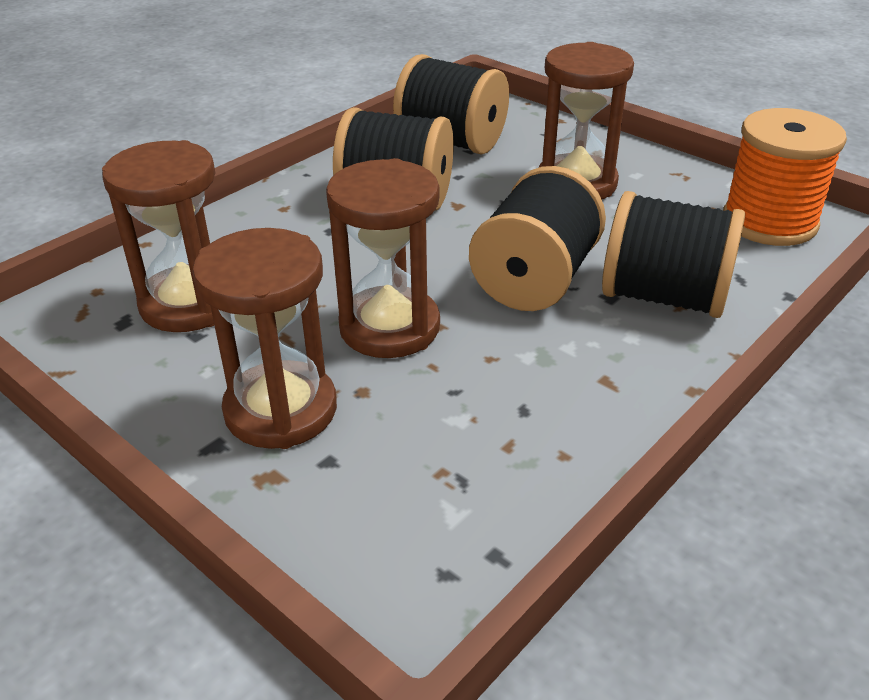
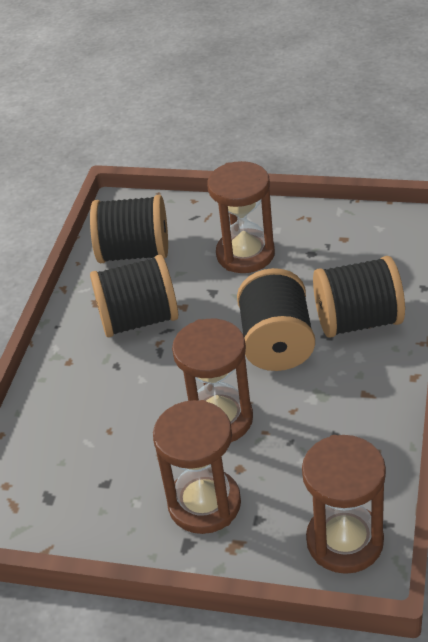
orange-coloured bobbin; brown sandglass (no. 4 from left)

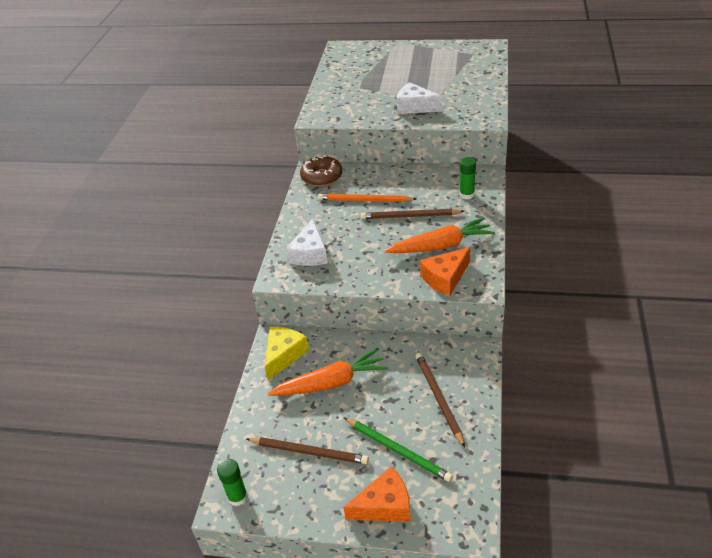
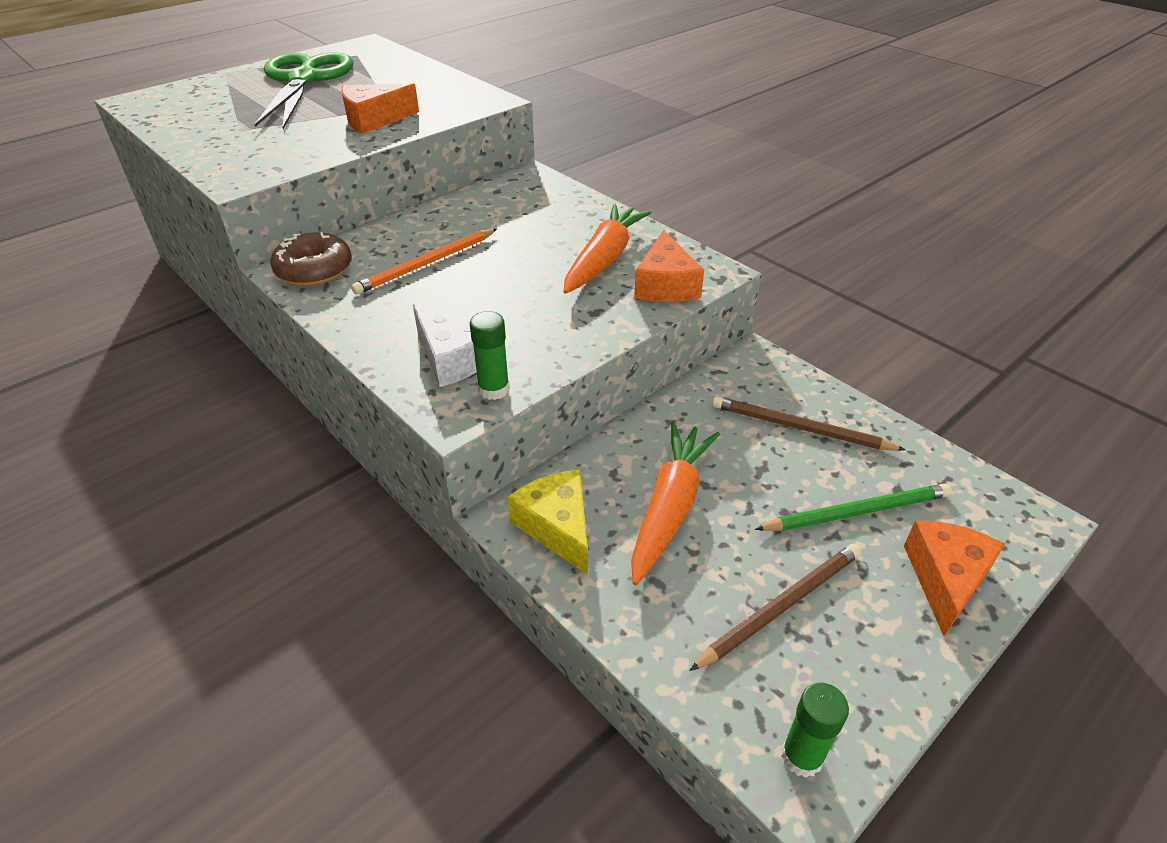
orange-coloured piece of cheese (no. 1 from left); leaf-green glue (no. 1 from left); brown lead pencil (no. 2 from left in the first image); leaf-green shears

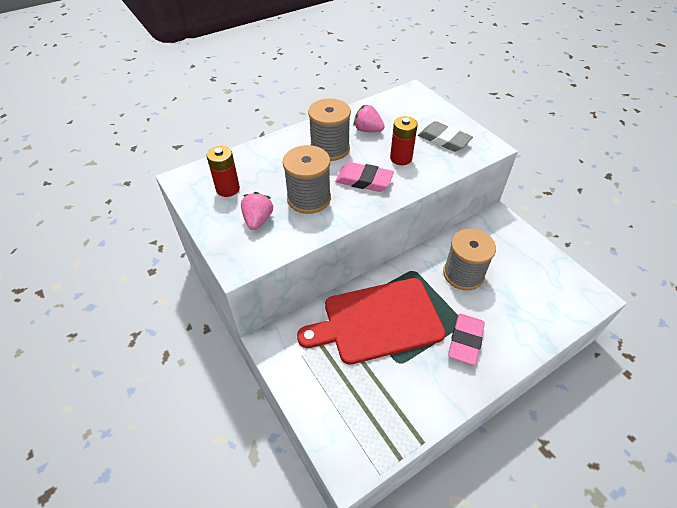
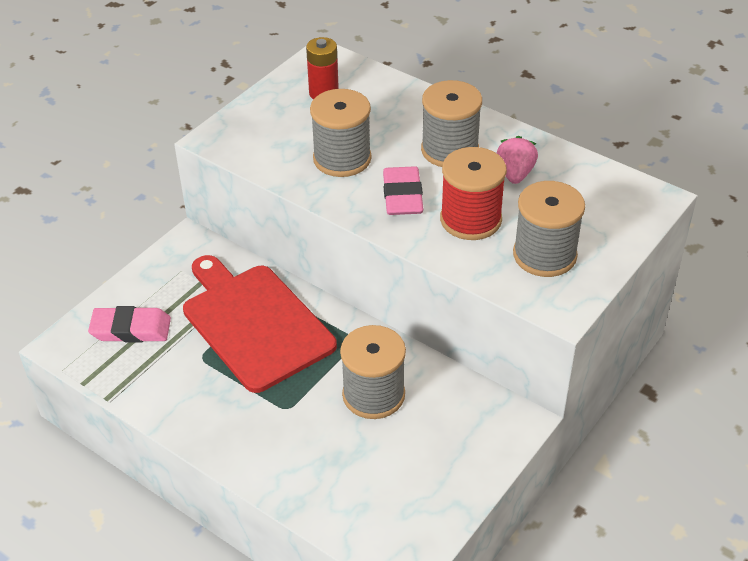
scarlet bobbin; gray bobbin (no. 4 from left); rose-pink strawberry (no. 1 from left in the first image); rose-pink eraser (no. 1 from left)

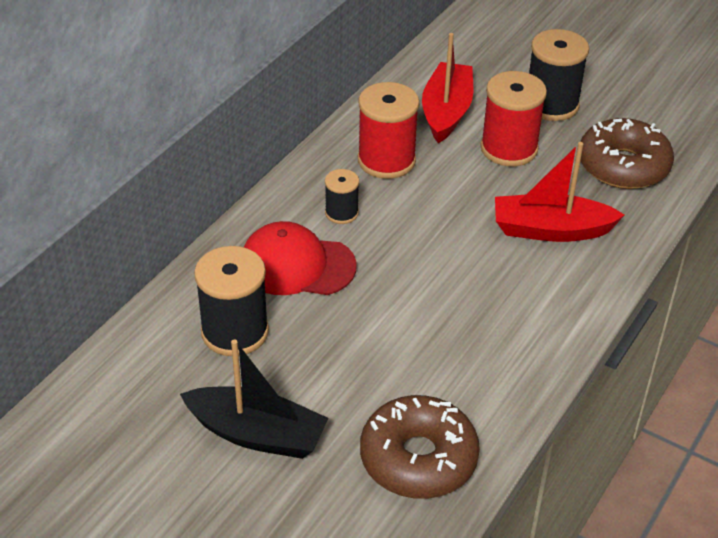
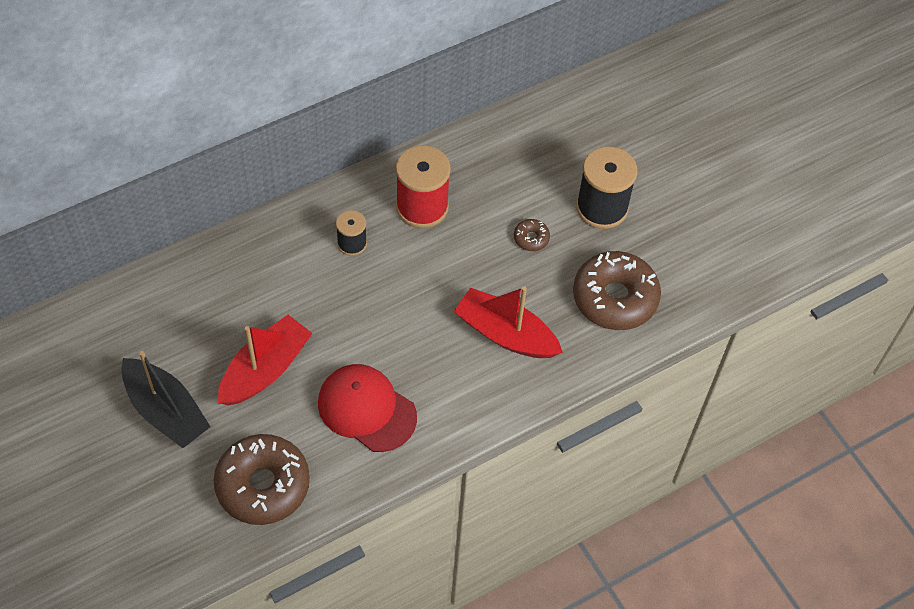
scarlet toy boat (no. 1 from left); brown donut (no. 2 from left); scarlet peaked cap; ebony bobbin (no. 1 from left in the first image)

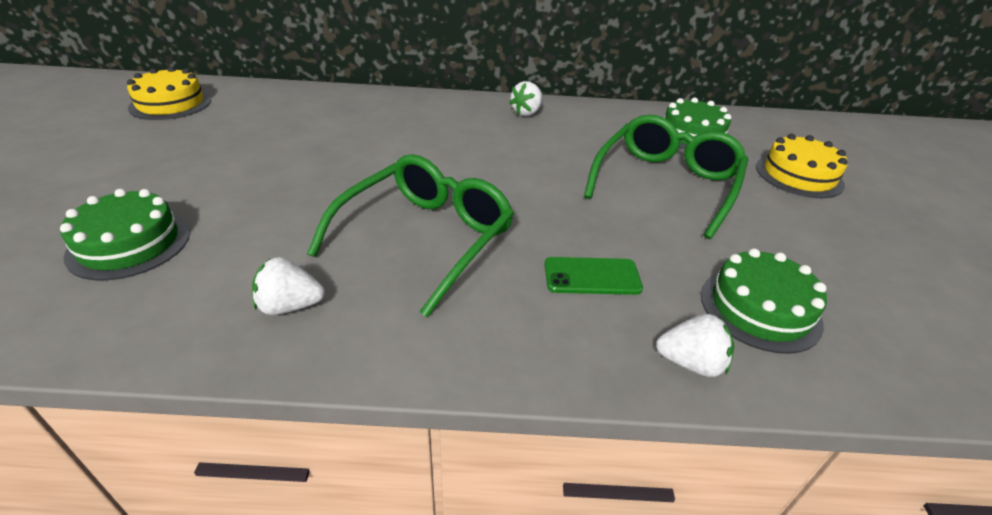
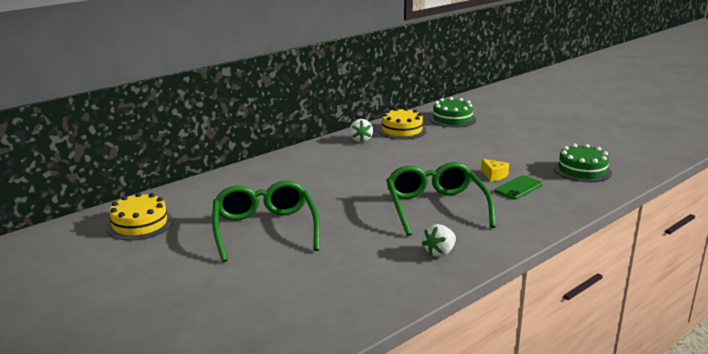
leaf-green eyeglasses (no. 1 from left); golden layer cake (no. 2 from left); leaf-green layer cake (no. 1 from left in the first image); snow-white strawberry (no. 3 from left in the first image); golden piece of cheese

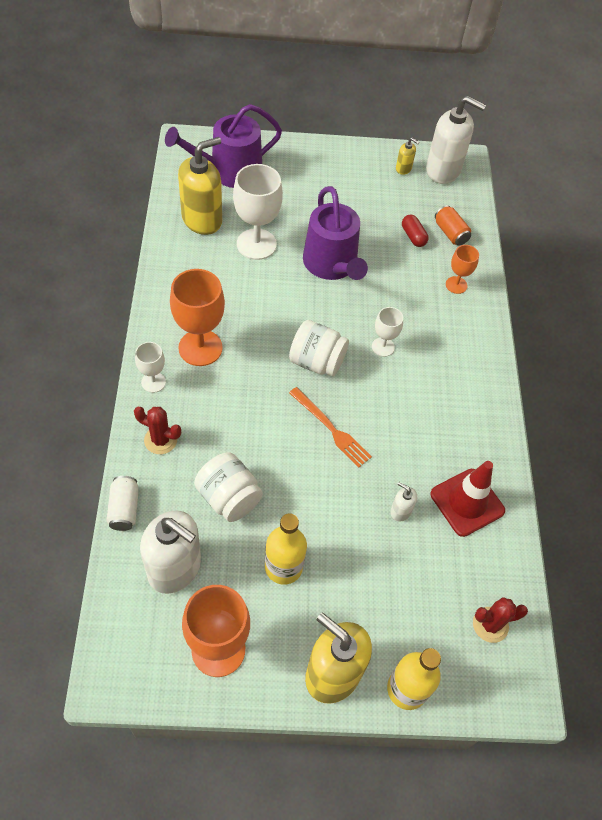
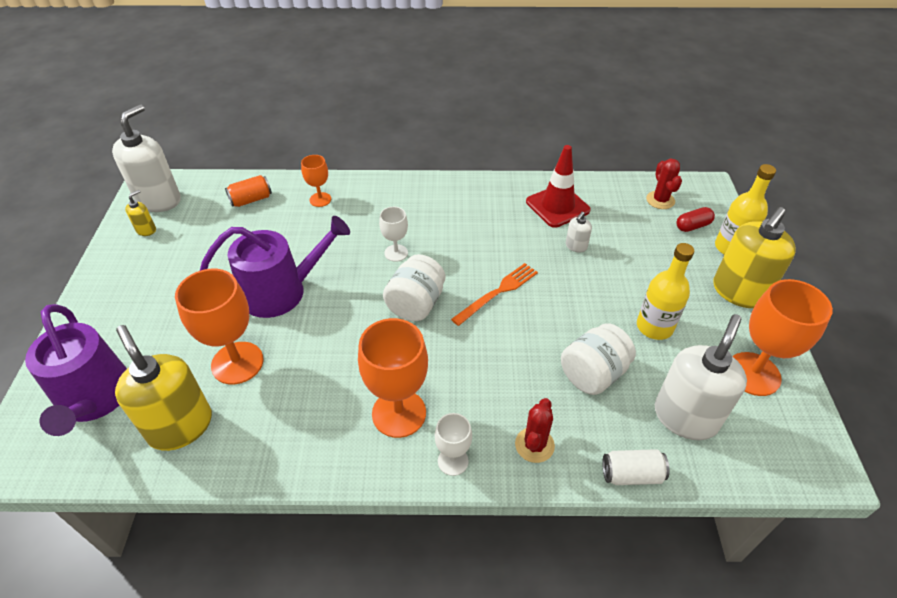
orange-coloured chalice (no. 1 from left); scarlet pill shape

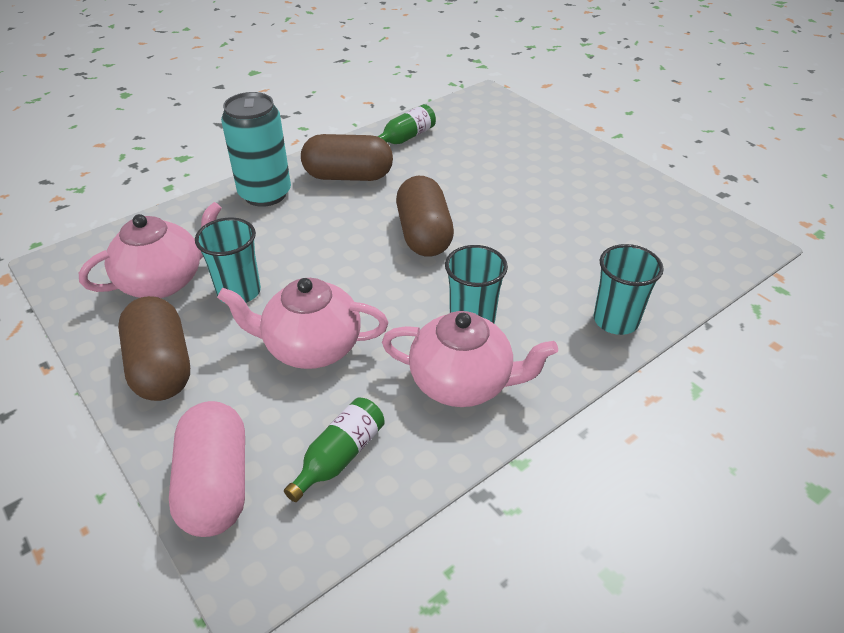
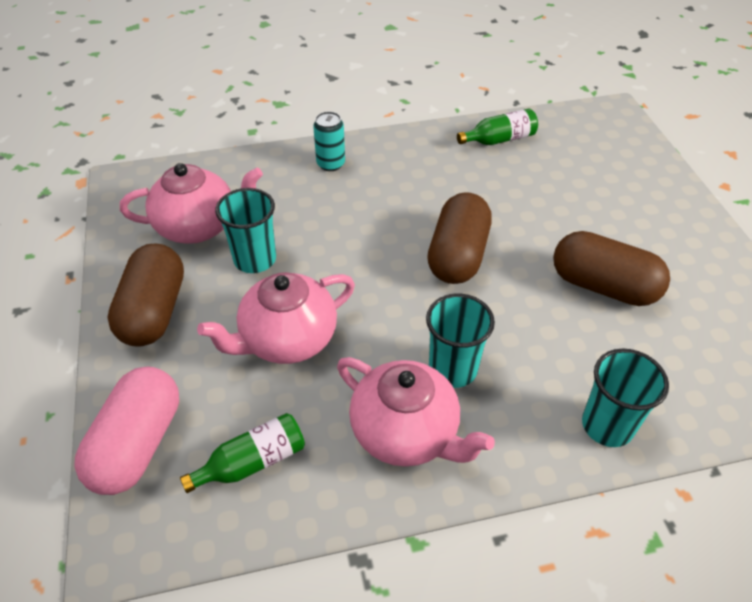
aqua soda can; brown pill shape (no. 3 from left); rose-pink tea pot (no. 2 from left)

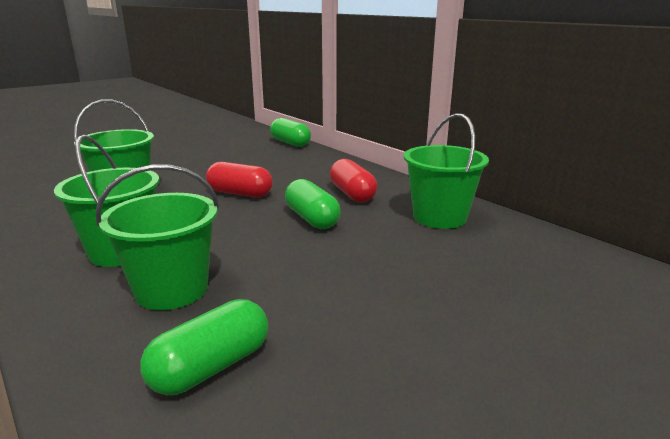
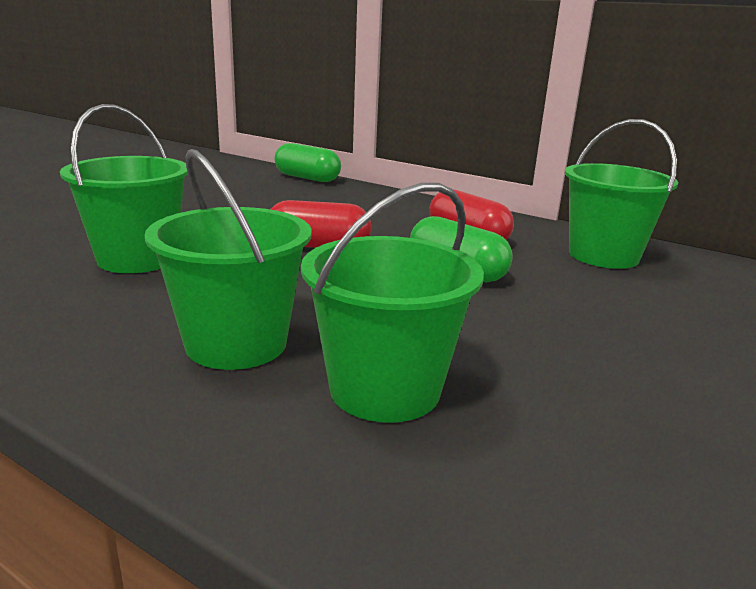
leaf-green pill shape (no. 1 from left in the first image)

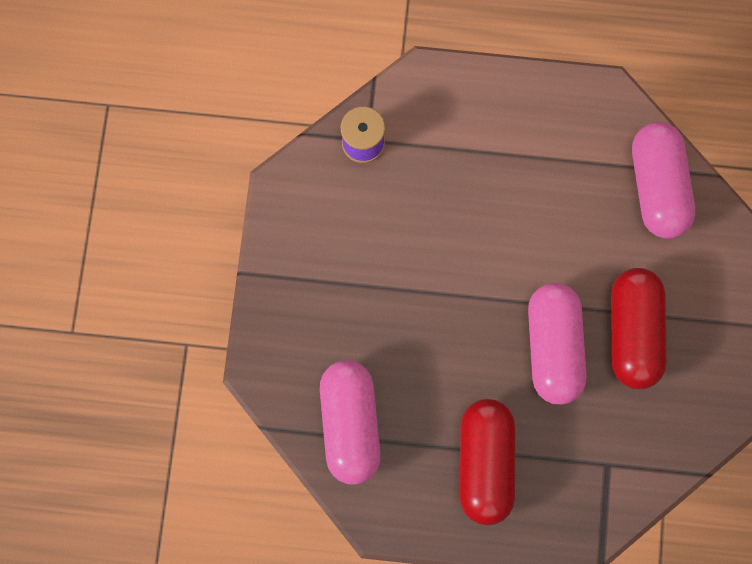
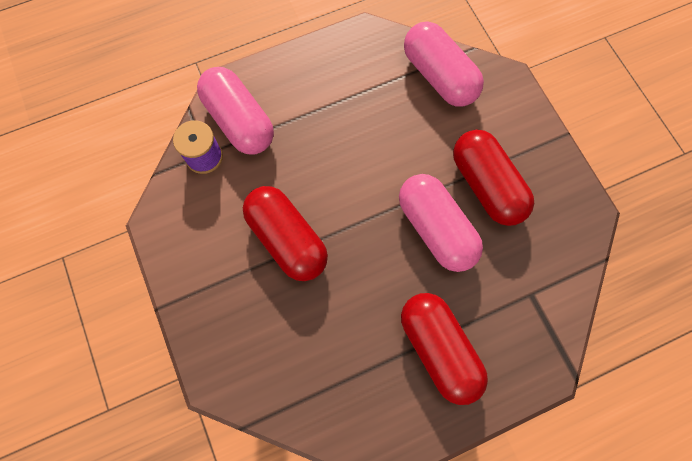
rose-pink pill shape (no. 1 from left); scarlet pill shape (no. 1 from left)

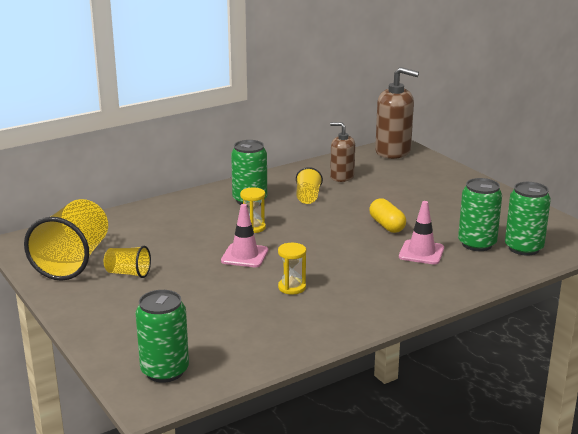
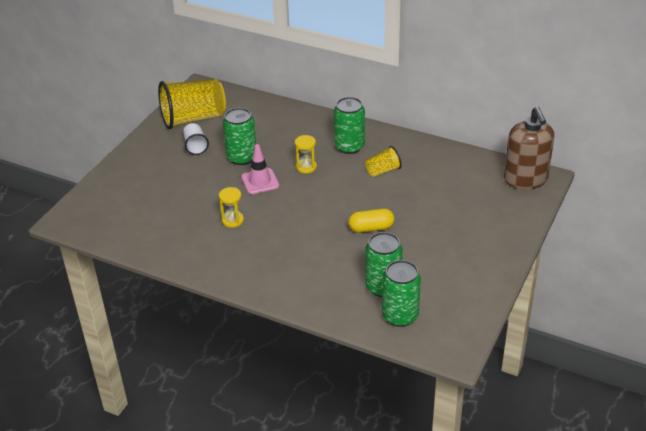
brown soap pump (no. 1 from left in the first image); golden pill shape; rose-pink road cone (no. 2 from left in the first image); snow-white cup; leaf-green soda can (no. 1 from left)

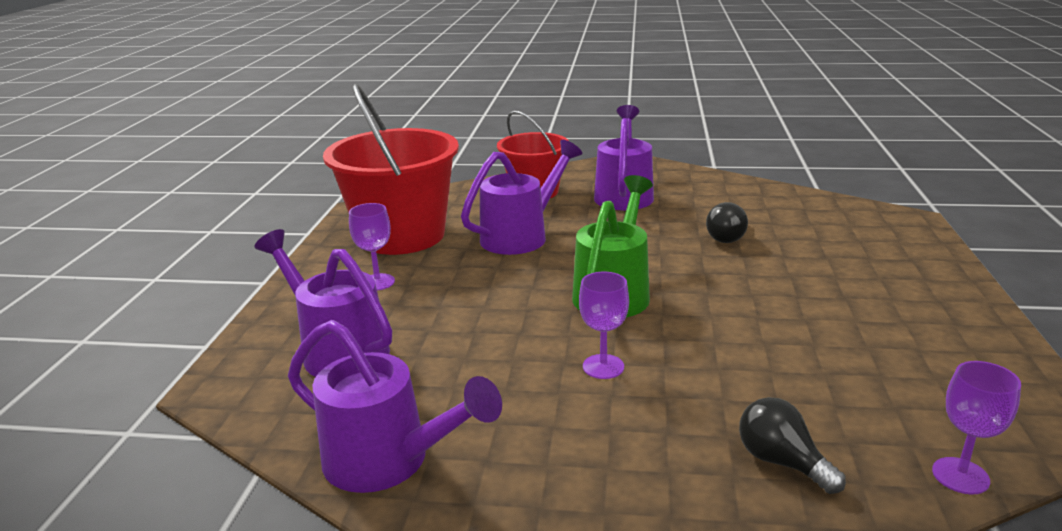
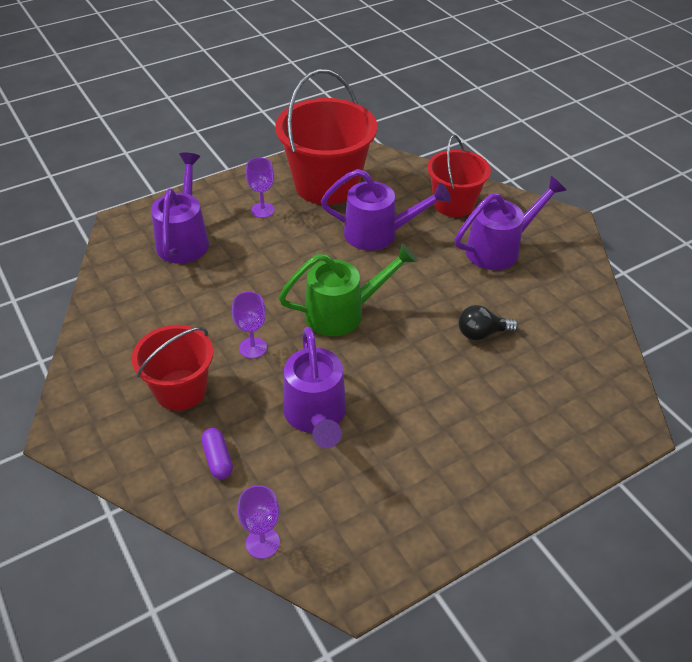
royal purple watering can (no. 2 from left); royal purple pill shape; scarlet bucket (no. 1 from left)

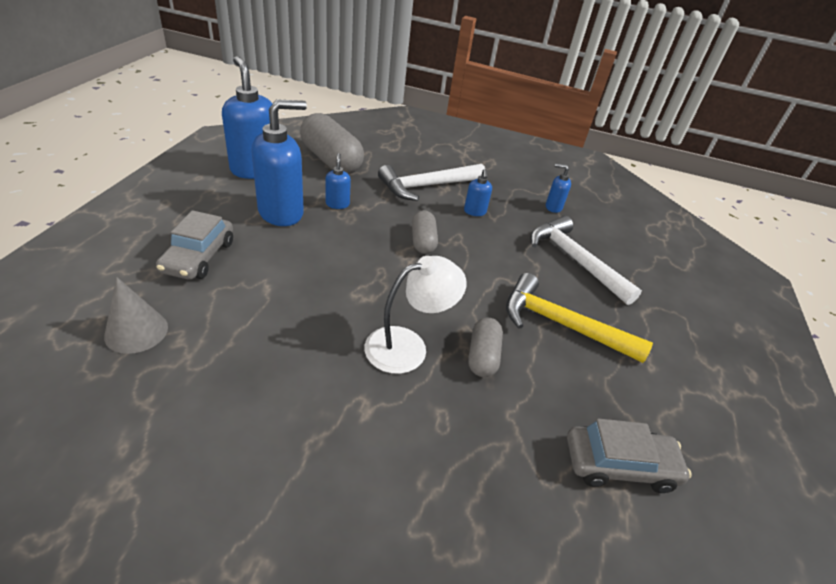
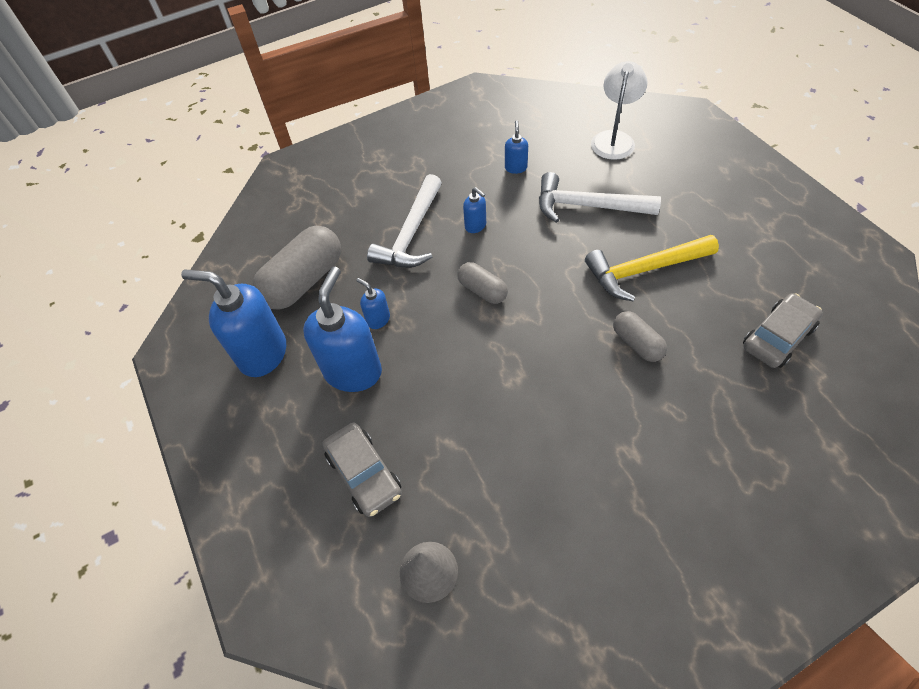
gray pill shape (no. 1 from left); royal blue soap pump (no. 5 from left); snow-white reading lamp

